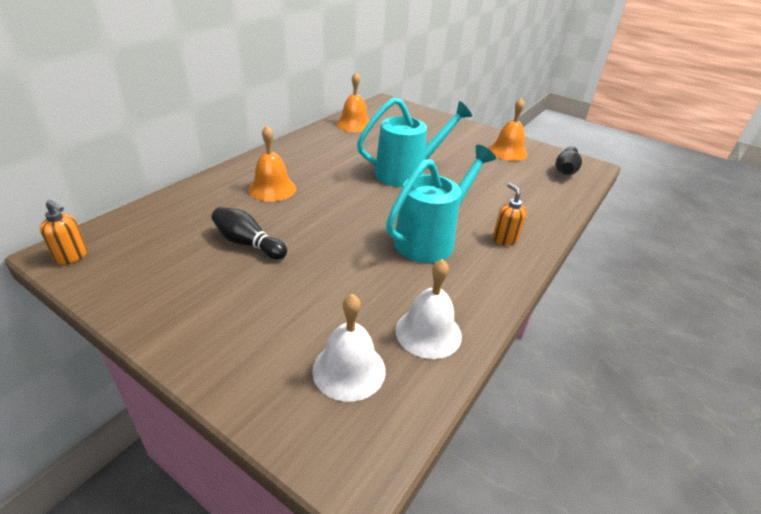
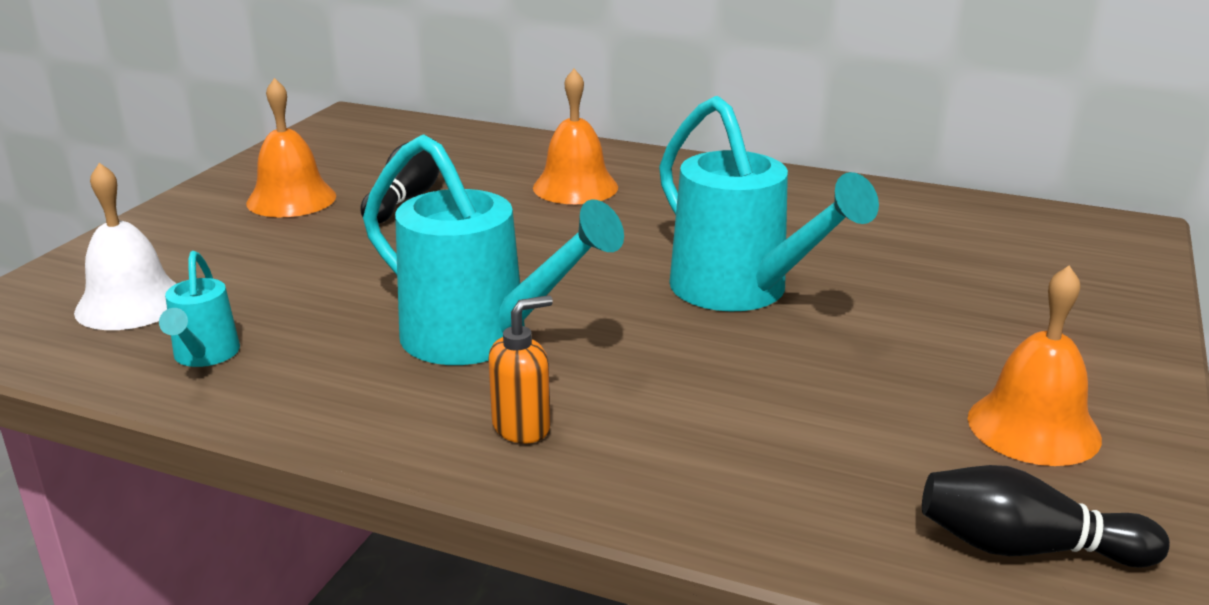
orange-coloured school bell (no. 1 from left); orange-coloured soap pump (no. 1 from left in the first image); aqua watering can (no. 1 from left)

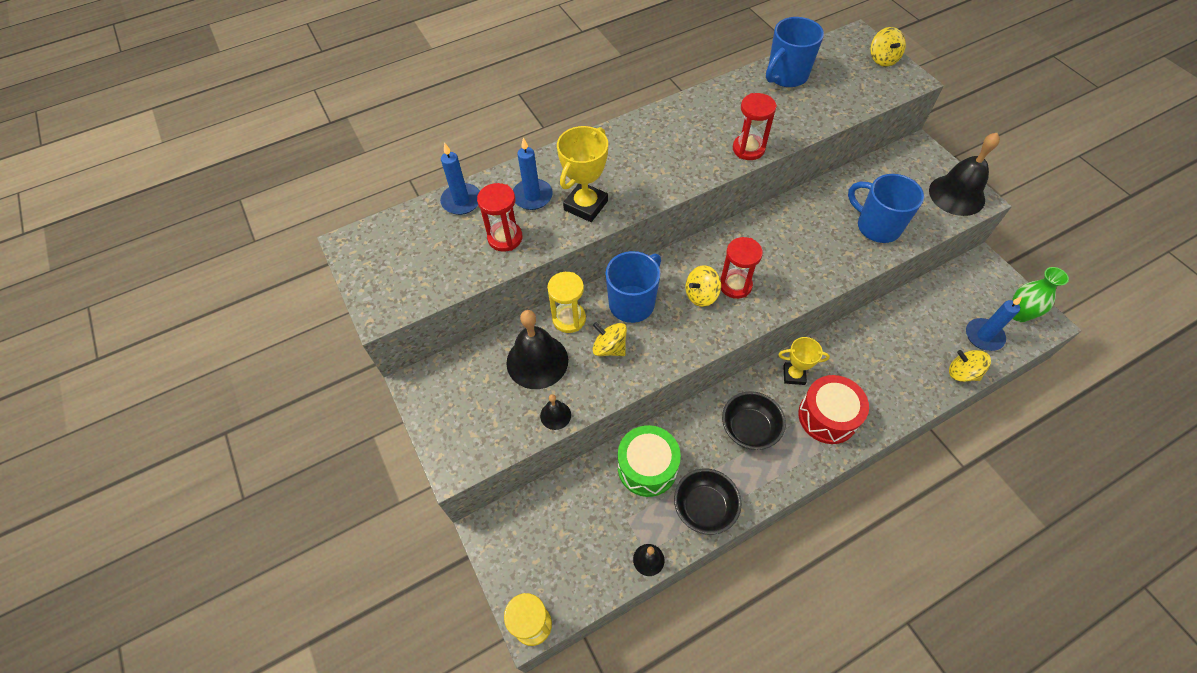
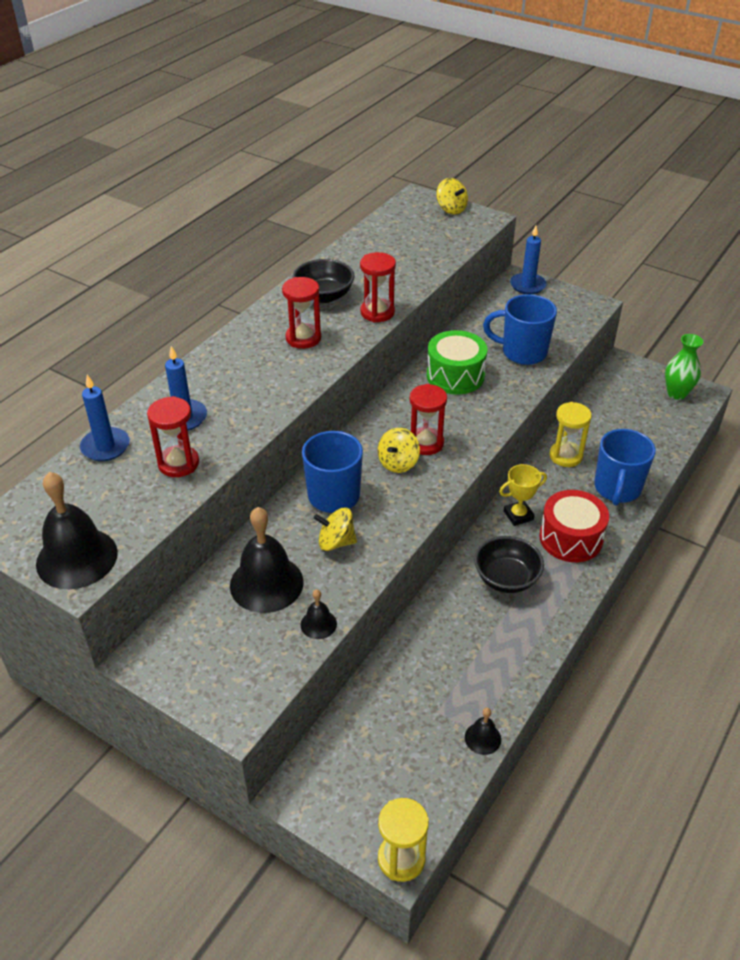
royal blue coffee mug (no. 3 from left); golden award cup (no. 1 from left in the first image); ebony school bell (no. 1 from left); golden sandglass (no. 2 from left); royal blue pillar candle (no. 3 from left); golden whirligig (no. 4 from left in the first image); leaf-green drum; ebony serving bowl (no. 1 from left); scarlet sandglass (no. 2 from left)

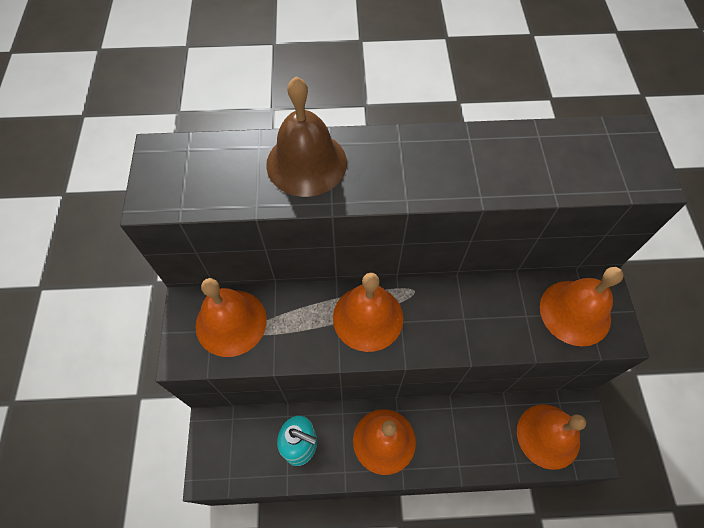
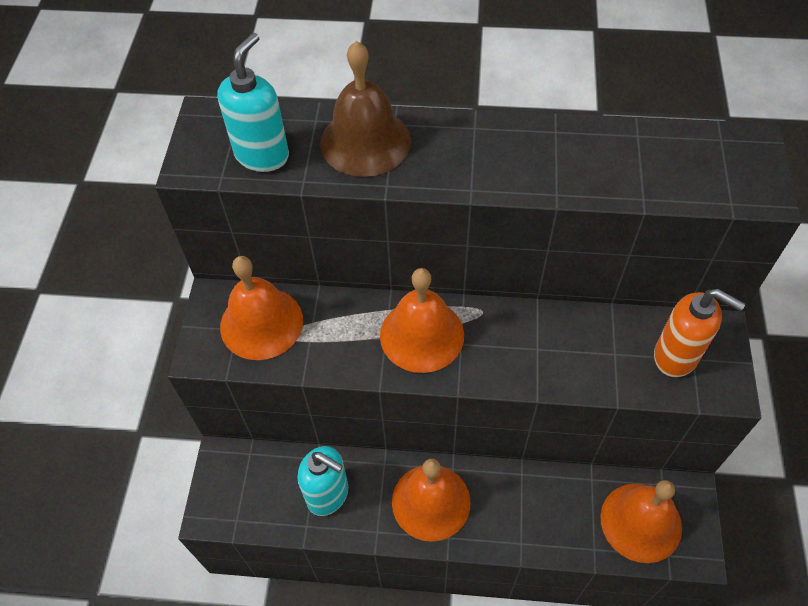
orange-coloured soap pump; aqua soap pump (no. 1 from left)

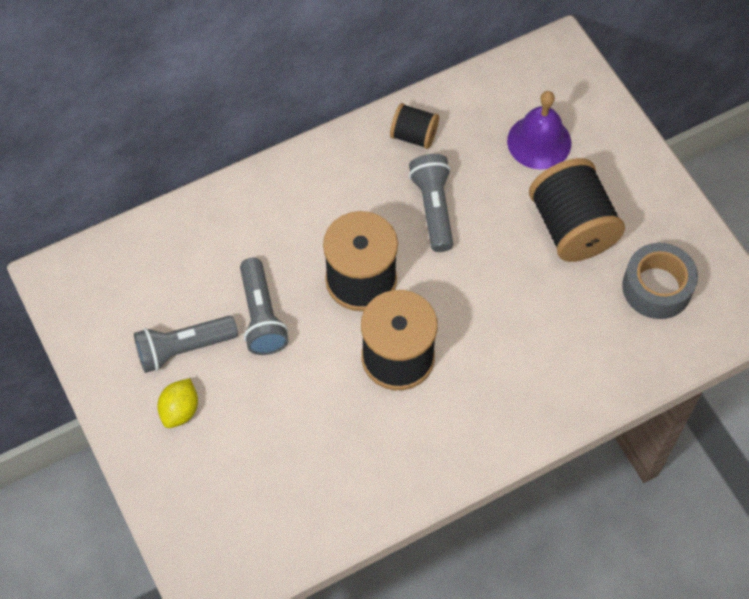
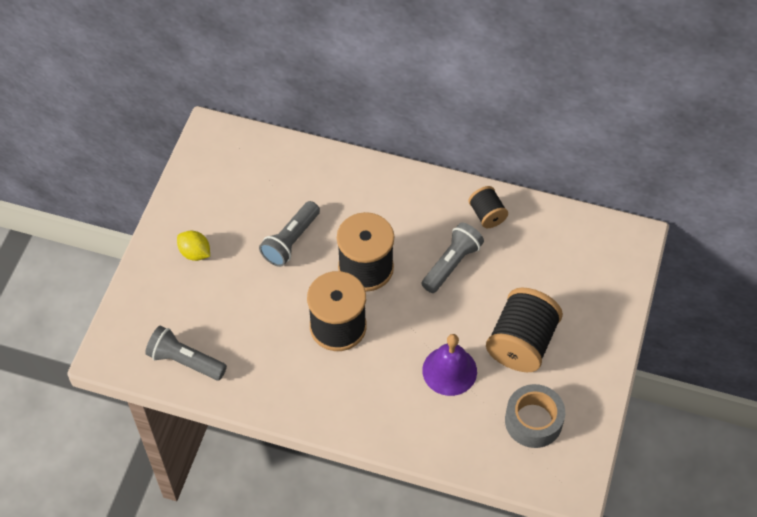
royal purple school bell; gray flashlight (no. 1 from left); golden toy lemon

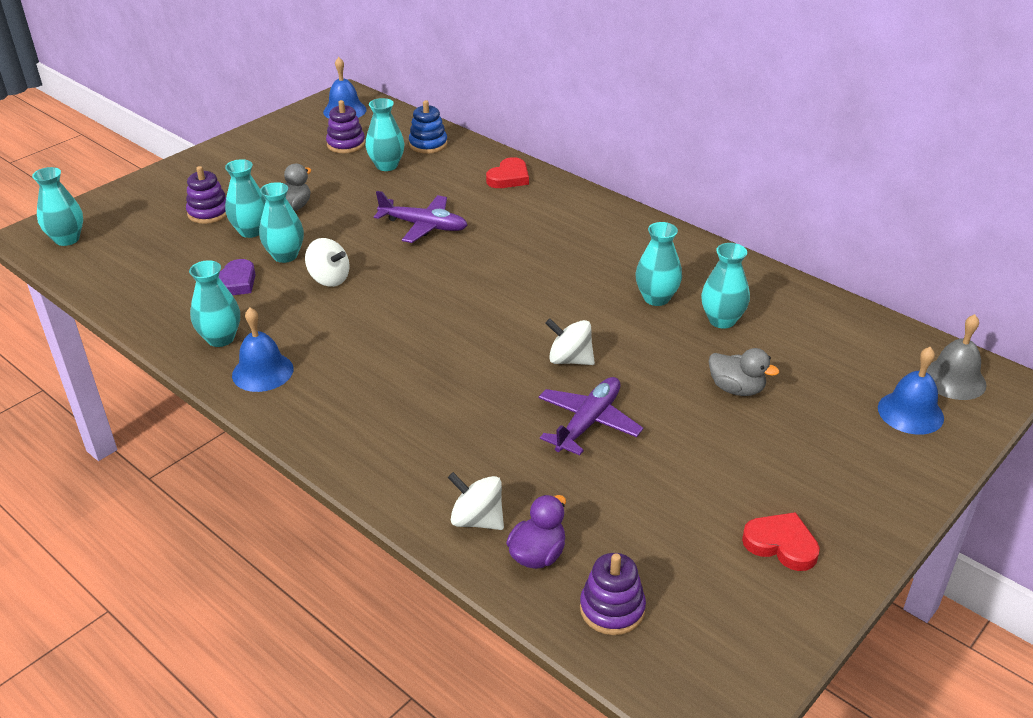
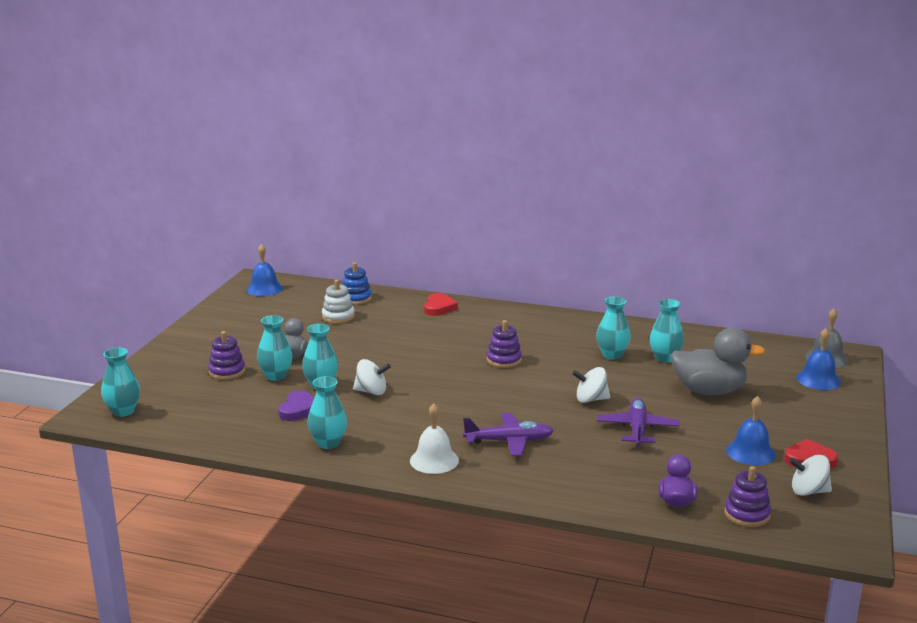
snow-white ring stacker; royal purple ring stacker (no. 2 from left); royal purple toy plane (no. 1 from left); royal blue school bell (no. 2 from left); gray rubber duck (no. 2 from left); snow-white whirligig (no. 3 from left); snow-white school bell

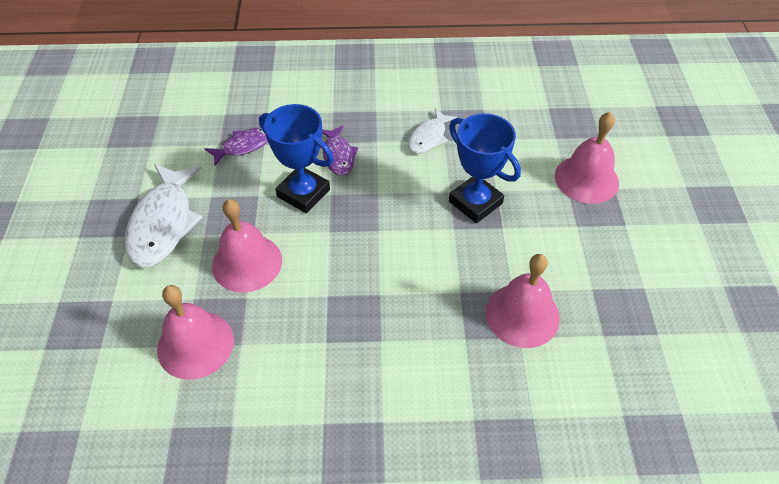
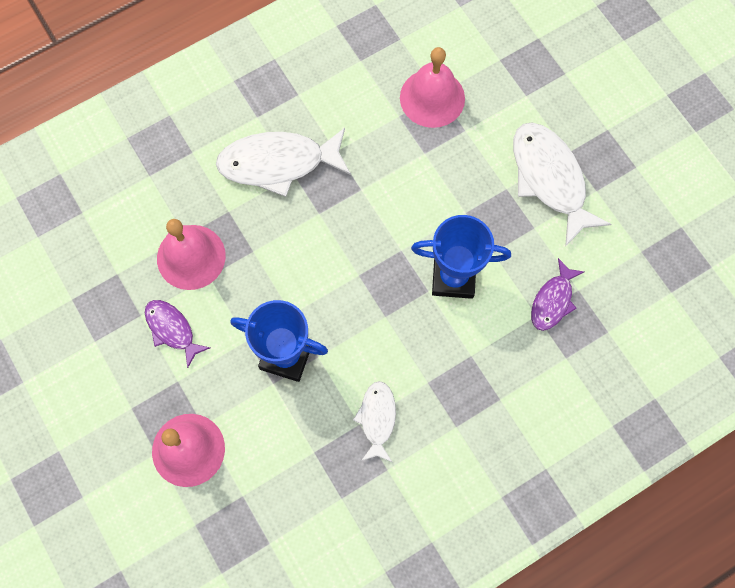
royal purple toy fish (no. 1 from left); rose-pink school bell (no. 2 from left in the first image); snow-white toy fish (no. 1 from left)

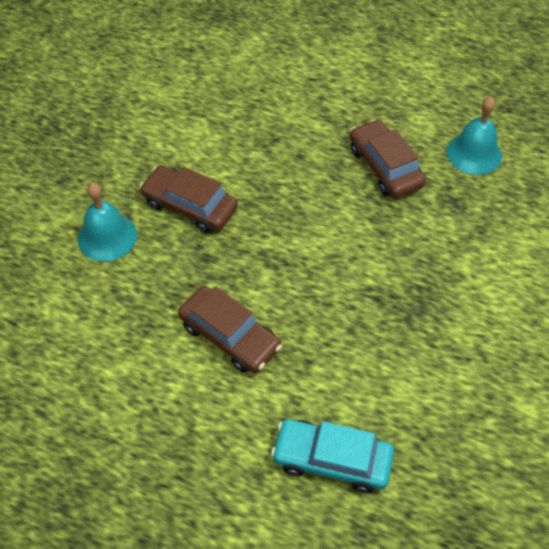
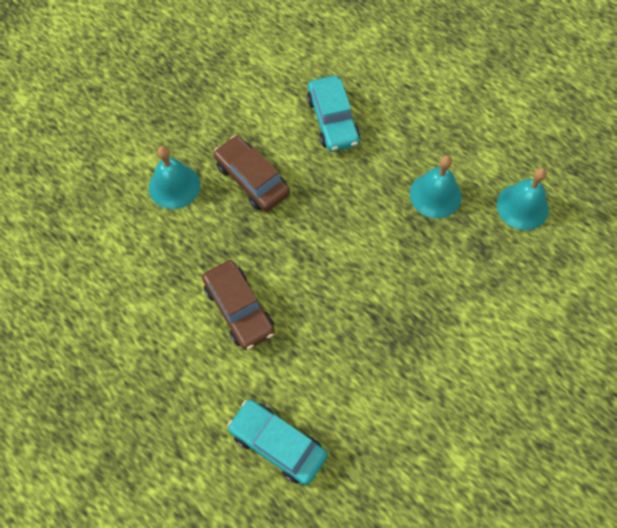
aqua school bell (no. 2 from left); aqua toy car (no. 2 from left)

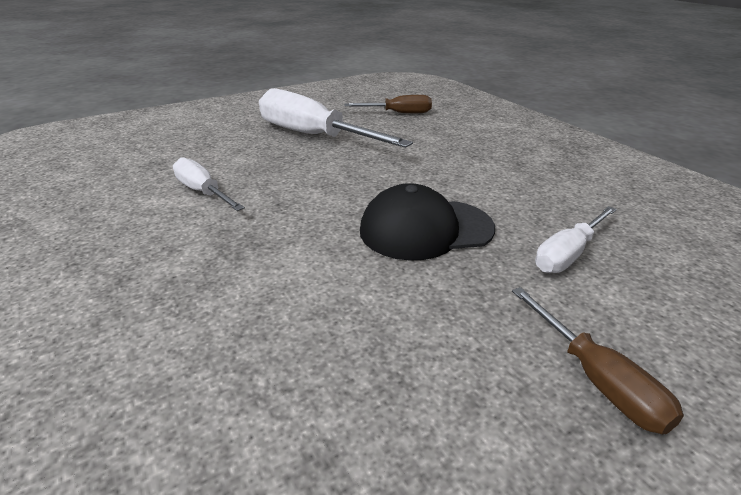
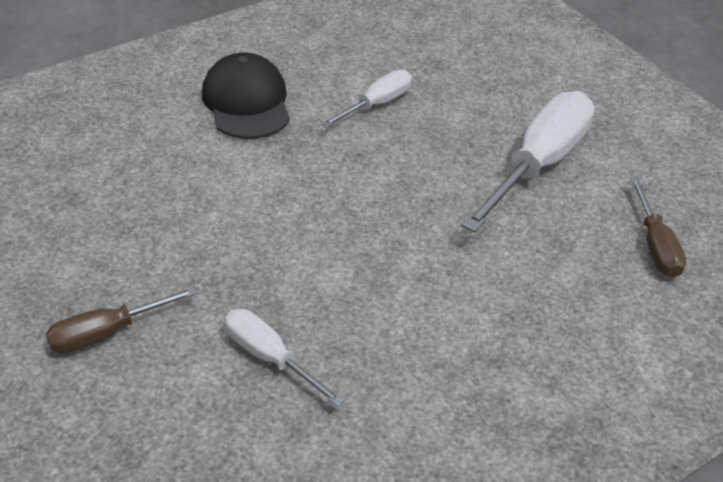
ebony peaked cap

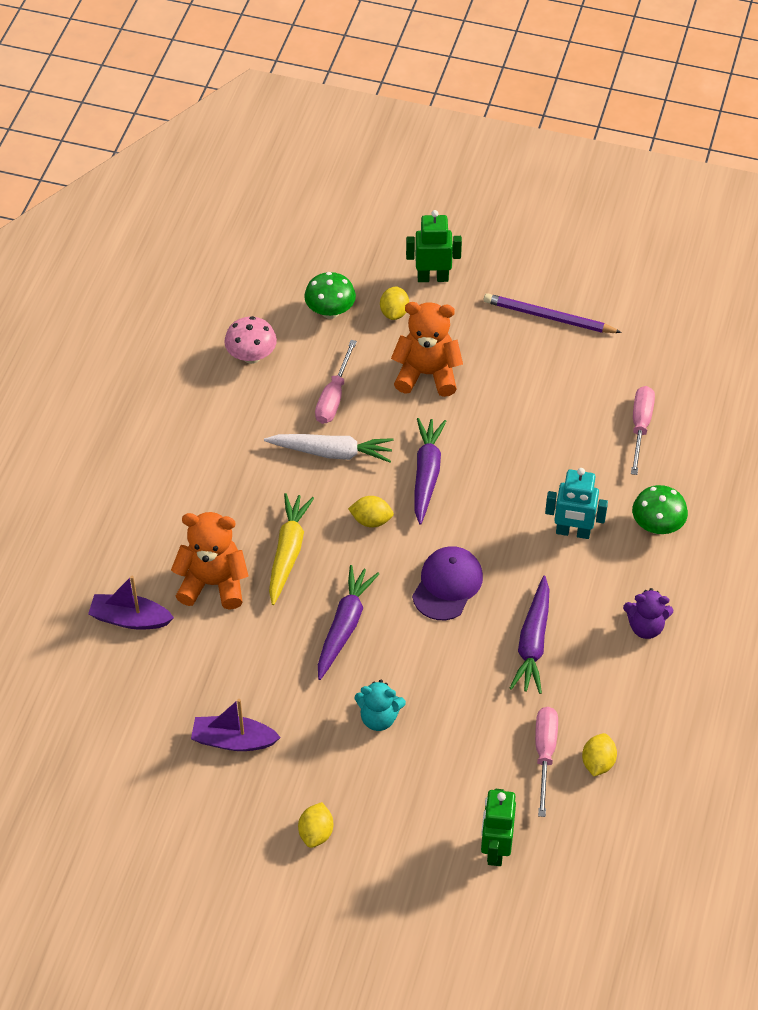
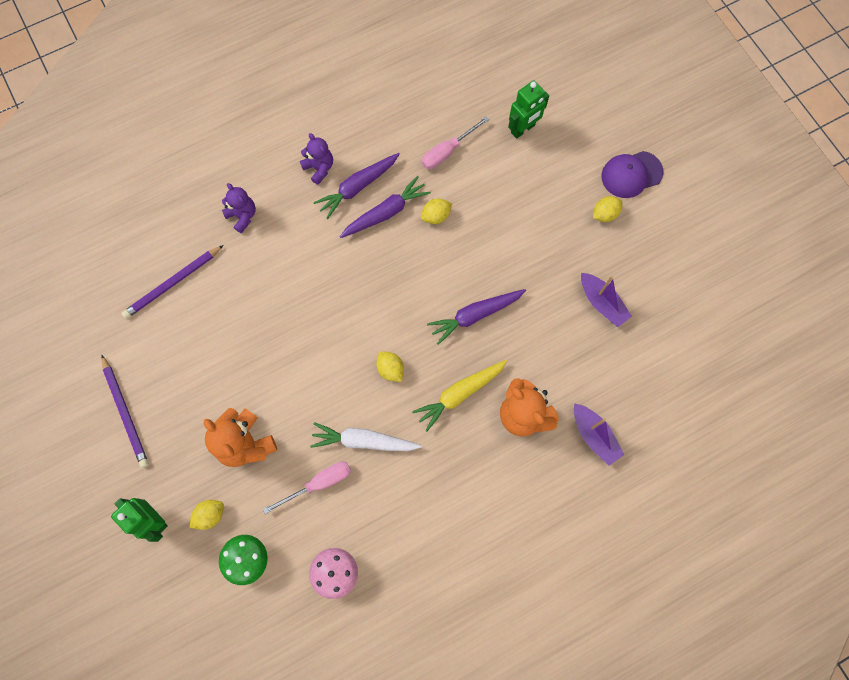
royal purple lead pencil (no. 2 from left); royal purple toy carrot (no. 1 from left); snow-white toy carrot; aqua toy robot; royal purple teddy bear (no. 1 from left); royal purple peaked cap; aqua teddy bear; golden toy lemon (no. 3 from left)

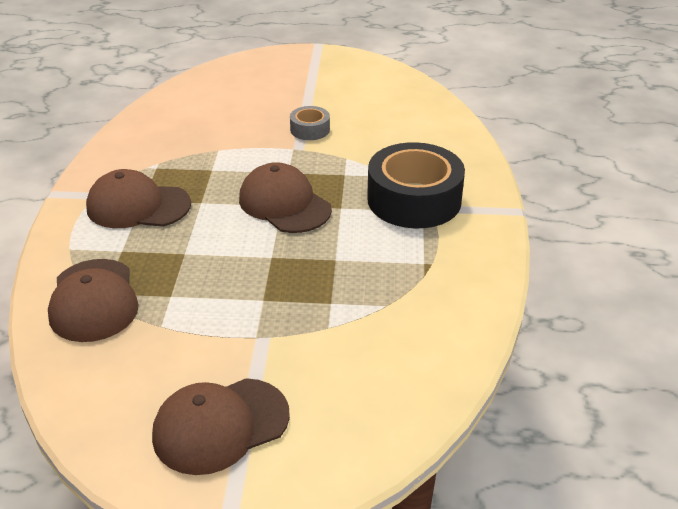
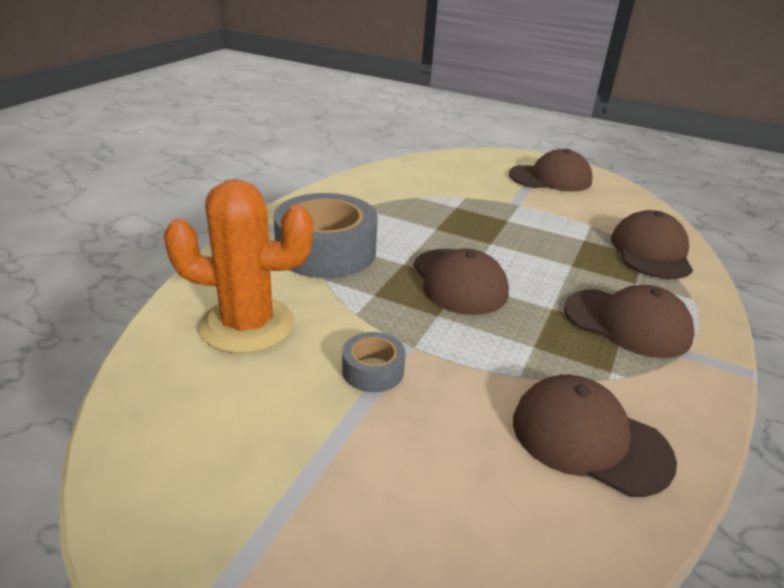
gray sticky tape (no. 1 from left); orange-coloured saguaro cactus; brown peaked cap (no. 3 from left)

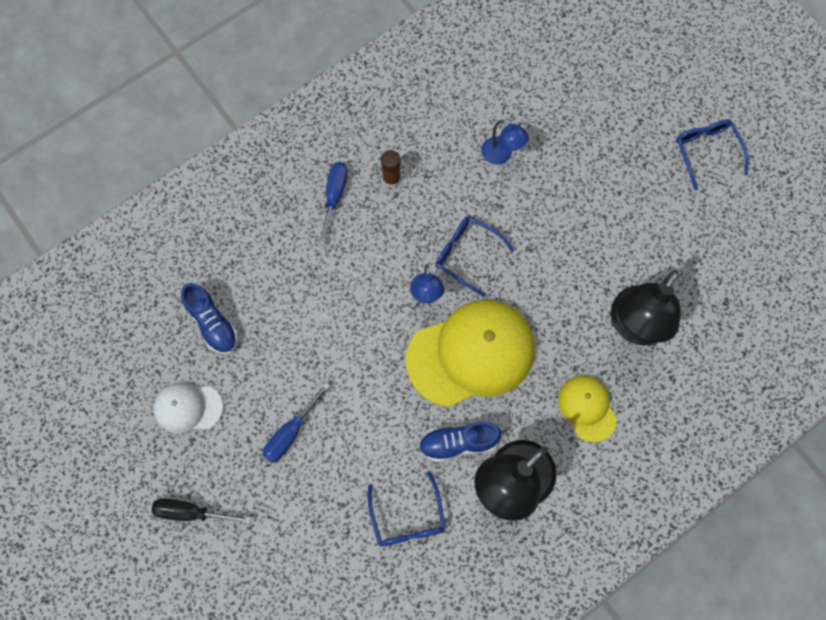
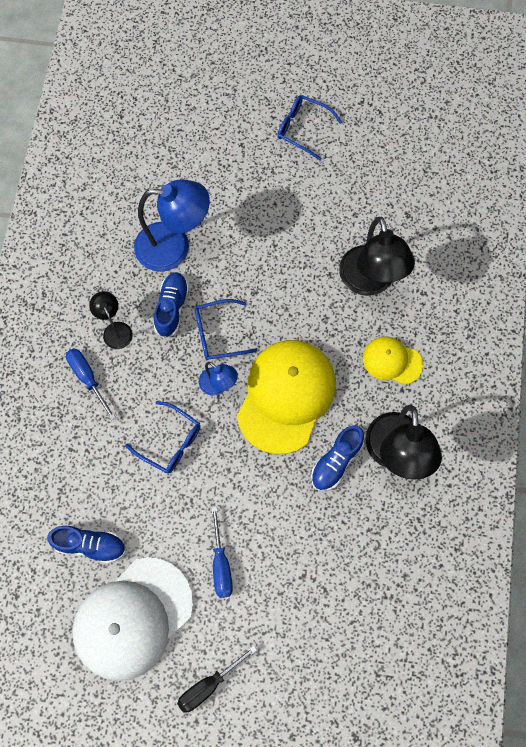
royal blue reading lamp (no. 1 from left); ebony reading lamp (no. 1 from left); snow-white peaked cap; royal blue eyeglasses (no. 1 from left); royal blue sneaker (no. 2 from left)

